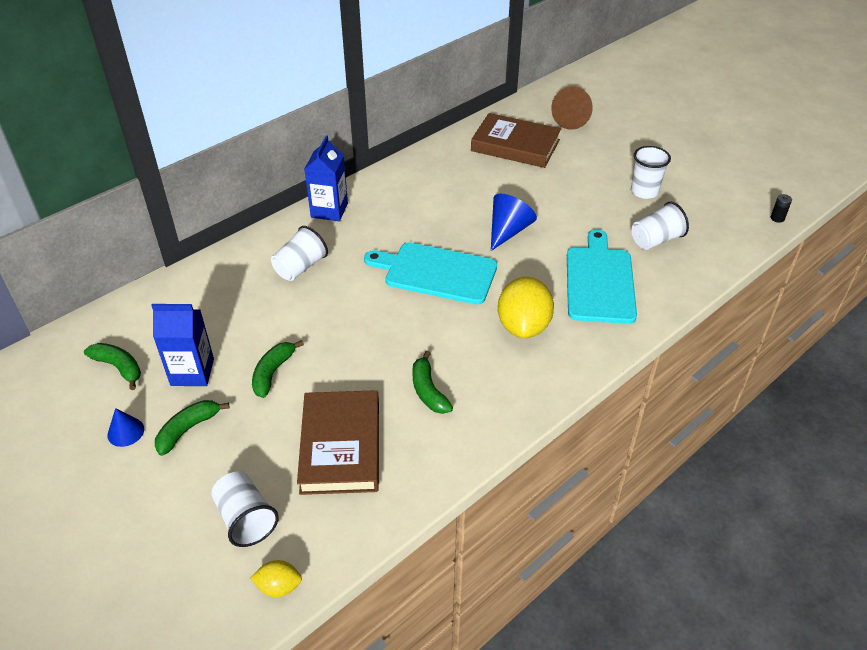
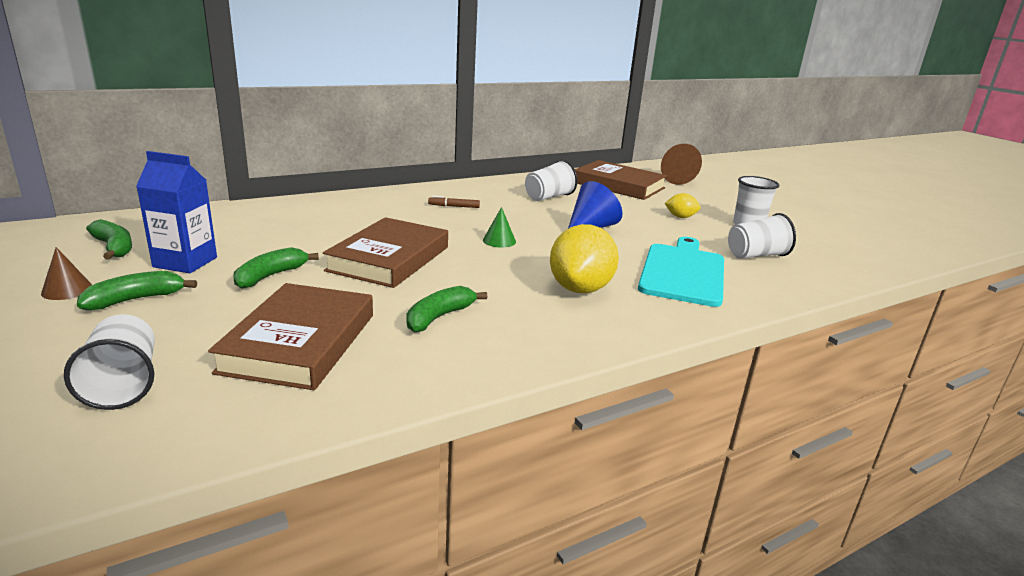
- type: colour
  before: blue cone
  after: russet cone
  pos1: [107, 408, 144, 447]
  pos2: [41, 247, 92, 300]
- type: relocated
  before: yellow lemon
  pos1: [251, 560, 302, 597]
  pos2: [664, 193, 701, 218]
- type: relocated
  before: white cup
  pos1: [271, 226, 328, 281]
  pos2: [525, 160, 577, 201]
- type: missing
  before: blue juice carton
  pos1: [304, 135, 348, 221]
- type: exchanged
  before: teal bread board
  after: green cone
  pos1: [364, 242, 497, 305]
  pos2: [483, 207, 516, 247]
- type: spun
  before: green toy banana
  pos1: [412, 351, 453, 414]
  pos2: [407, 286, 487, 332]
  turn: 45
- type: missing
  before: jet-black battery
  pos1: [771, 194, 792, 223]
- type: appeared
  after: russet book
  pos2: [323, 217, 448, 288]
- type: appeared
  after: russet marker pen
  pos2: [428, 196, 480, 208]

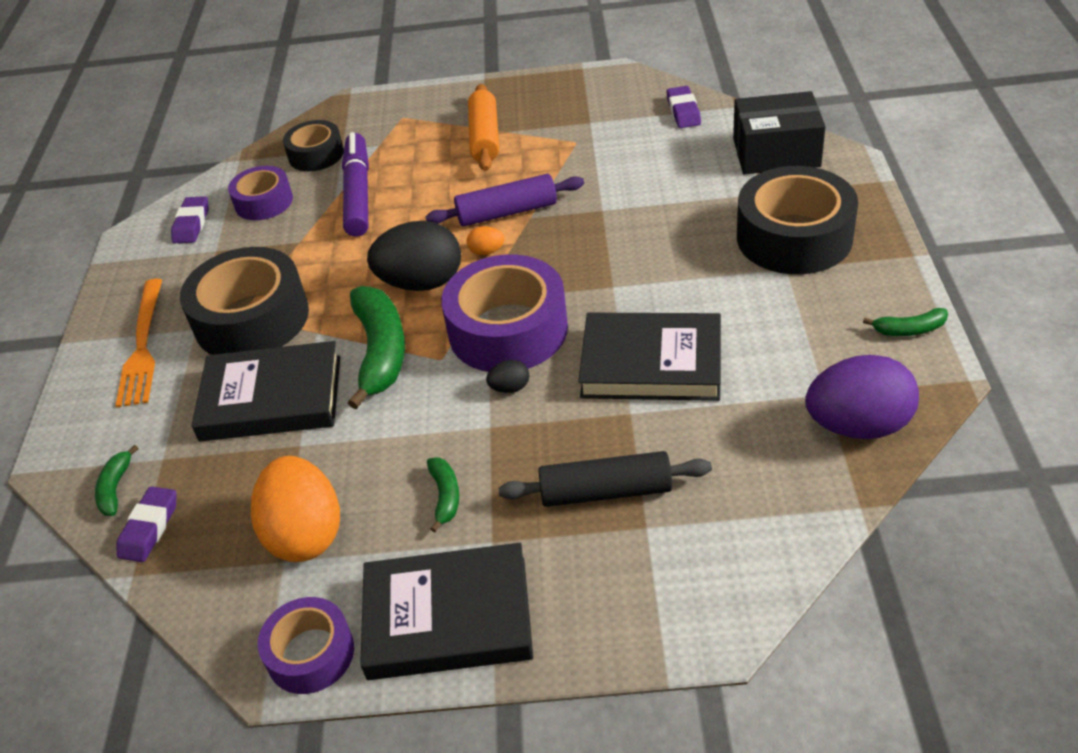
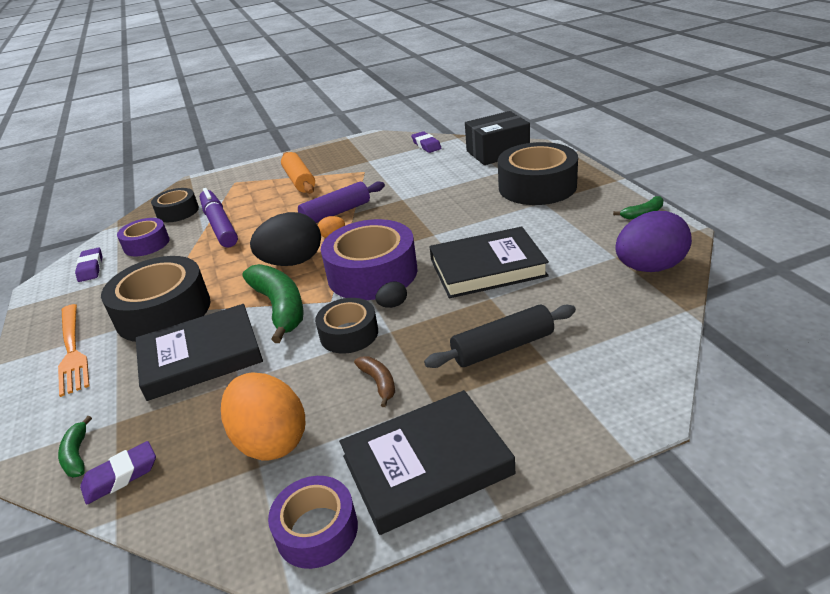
- type: spun
  before: purple pencil eraser
  pos1: [116, 486, 176, 562]
  pos2: [80, 441, 156, 505]
  turn: 60
- type: colour
  before: green toy banana
  after: russet toy banana
  pos1: [427, 457, 459, 532]
  pos2: [354, 357, 395, 407]
- type: appeared
  after: jet-black sticky tape
  pos2: [315, 298, 378, 354]

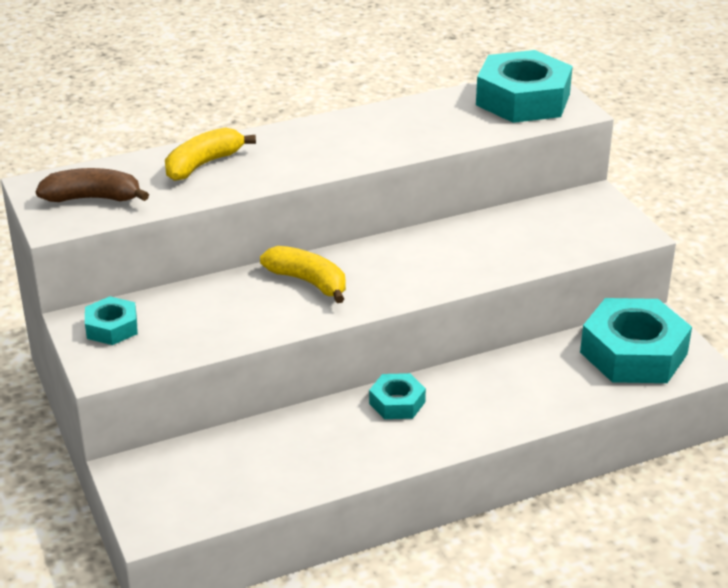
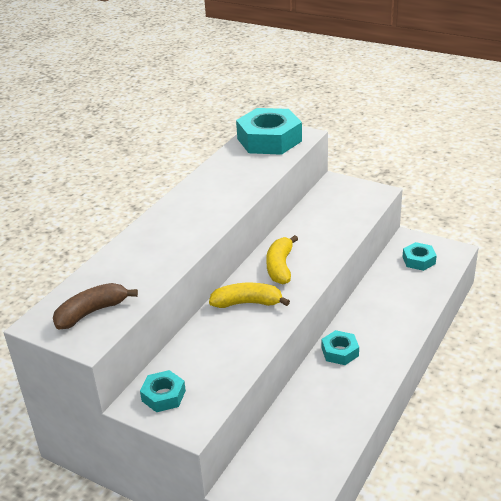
- type: relocated
  before: yellow toy banana
  pos1: [165, 127, 256, 181]
  pos2: [266, 235, 298, 284]
- type: size
  before: teal hex nut
  pos1: [580, 298, 692, 383]
  pos2: [403, 242, 437, 271]
  scale: 0.5

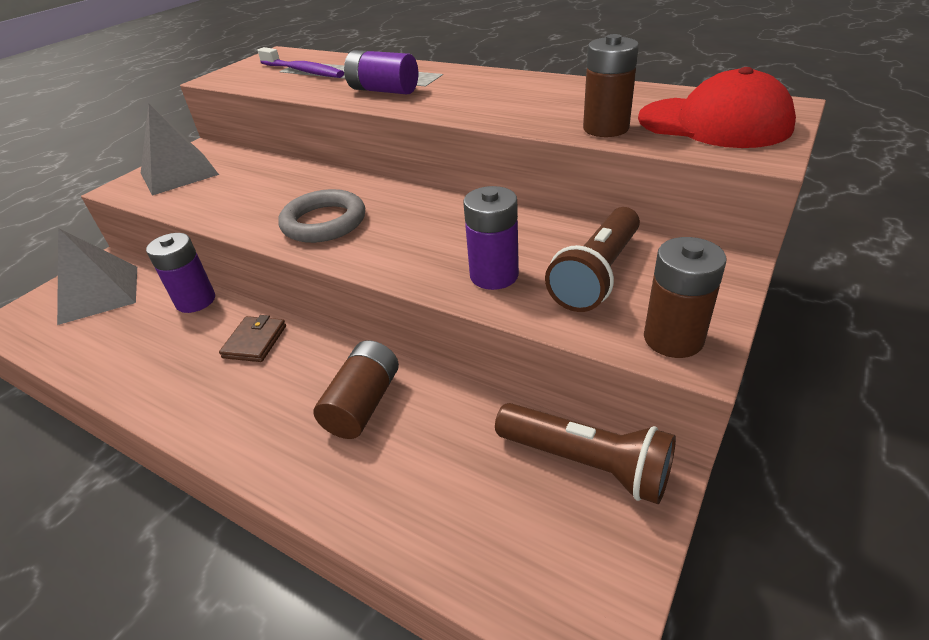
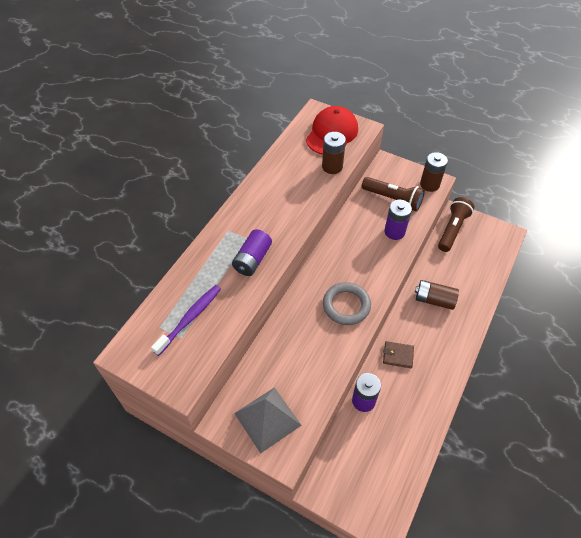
- type: missing
  before: gray pyramid
  pos1: [57, 228, 137, 325]

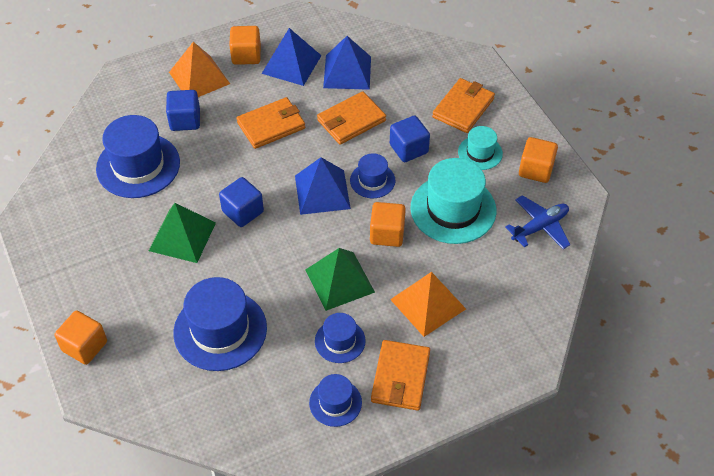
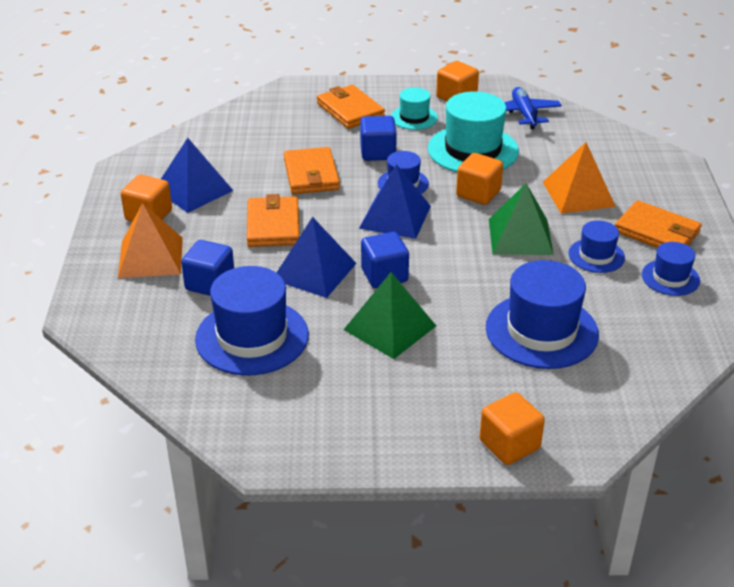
- type: relocated
  before: blue pyramid
  pos1: [323, 36, 371, 90]
  pos2: [277, 217, 357, 298]

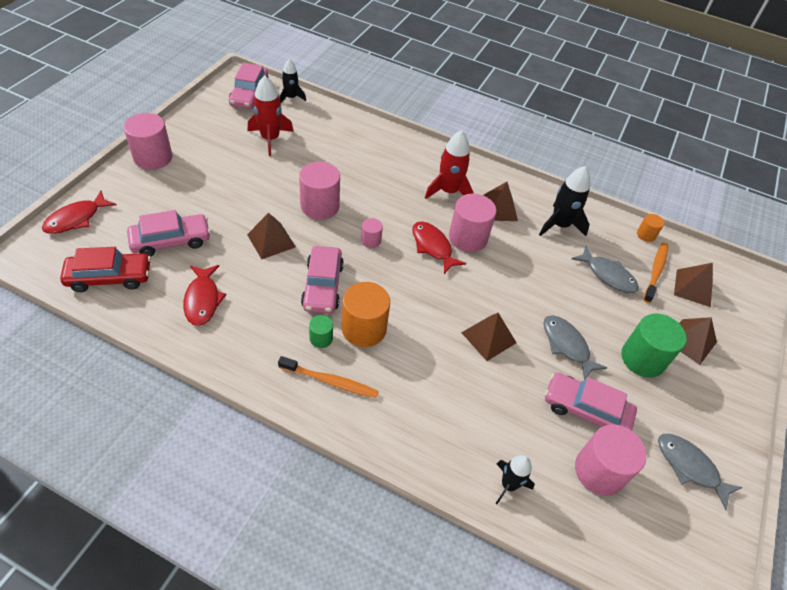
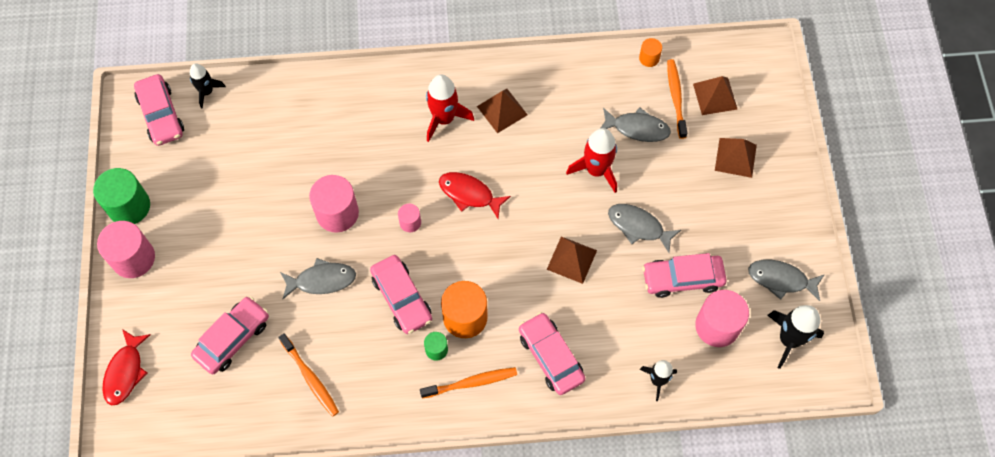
- type: missing
  before: scarlet car
  pos1: [60, 247, 151, 292]
- type: exchanged
  before: scarlet fish
  after: bright orange toothbrush
  pos1: [183, 265, 226, 326]
  pos2: [278, 333, 339, 417]
- type: exchanged
  before: russet pyramid
  after: gray fish
  pos1: [247, 213, 296, 259]
  pos2: [280, 258, 356, 299]
- type: relocated
  before: scarlet rocket
  pos1: [248, 75, 294, 156]
  pos2: [566, 128, 617, 193]
- type: missing
  before: pink cylinder
  pos1: [449, 194, 496, 252]
- type: relocated
  before: jet-black rocket
  pos1: [539, 166, 590, 236]
  pos2: [767, 305, 824, 369]
- type: relocated
  before: green cylinder
  pos1: [621, 313, 687, 378]
  pos2: [93, 168, 150, 224]
- type: appeared
  after: pink car
  pos2: [519, 312, 585, 395]

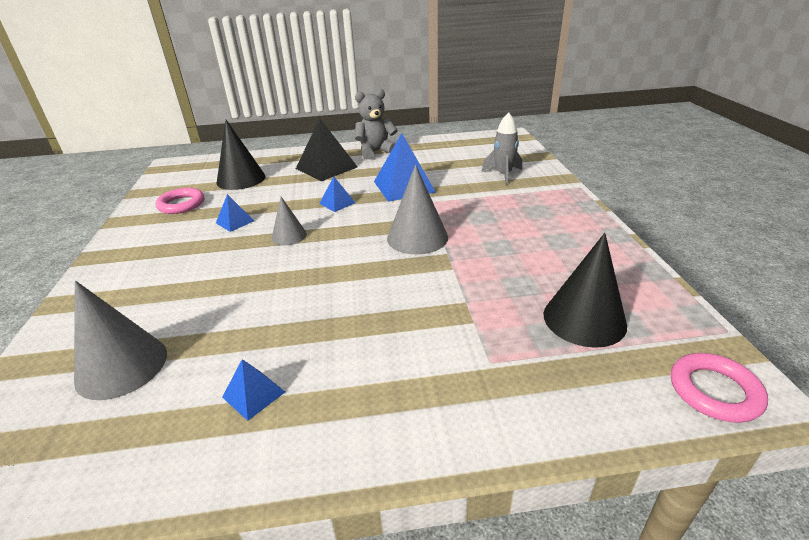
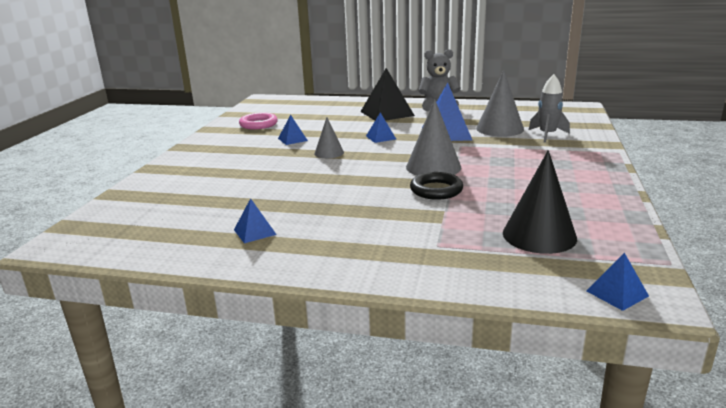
- type: relocated
  before: gray cone
  pos1: [74, 281, 167, 400]
  pos2: [476, 70, 524, 137]
- type: missing
  before: jet-black cone
  pos1: [216, 120, 265, 190]
- type: exchanged
  before: pink ring
  after: blue pyramid
  pos1: [671, 353, 768, 423]
  pos2: [587, 253, 649, 311]
- type: appeared
  after: jet-black ring
  pos2: [410, 172, 463, 200]

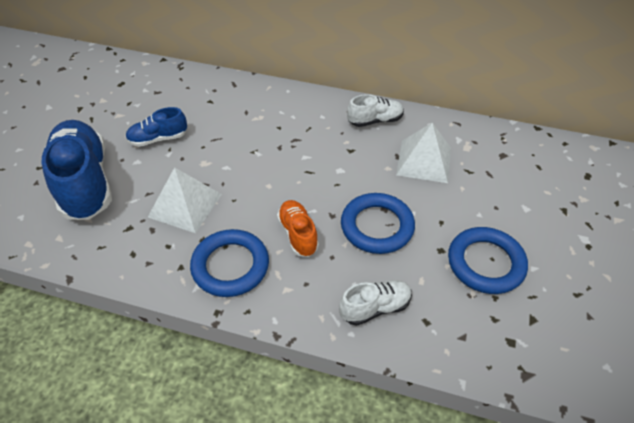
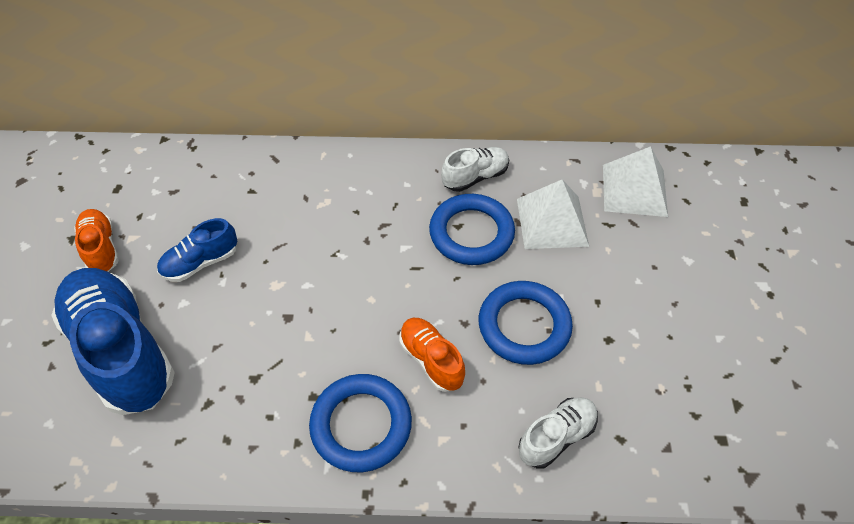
- type: relocated
  before: white pyramid
  pos1: [148, 167, 222, 233]
  pos2: [603, 146, 668, 217]
- type: relocated
  before: blue ring
  pos1: [448, 227, 528, 294]
  pos2: [429, 194, 515, 265]
- type: appeared
  after: bright orange sneaker
  pos2: [74, 209, 119, 272]

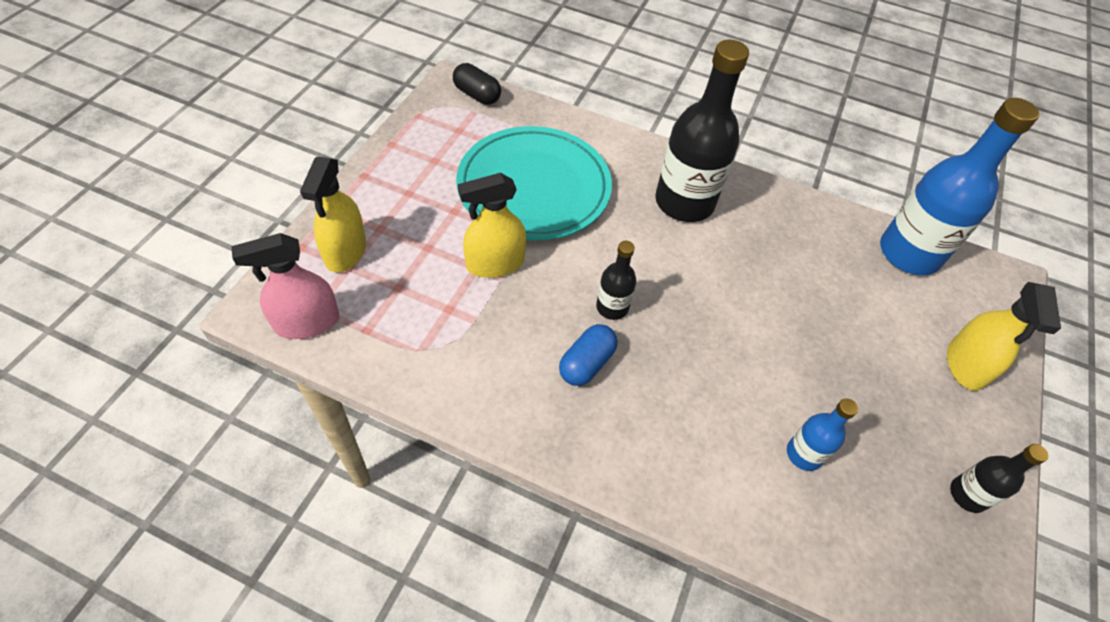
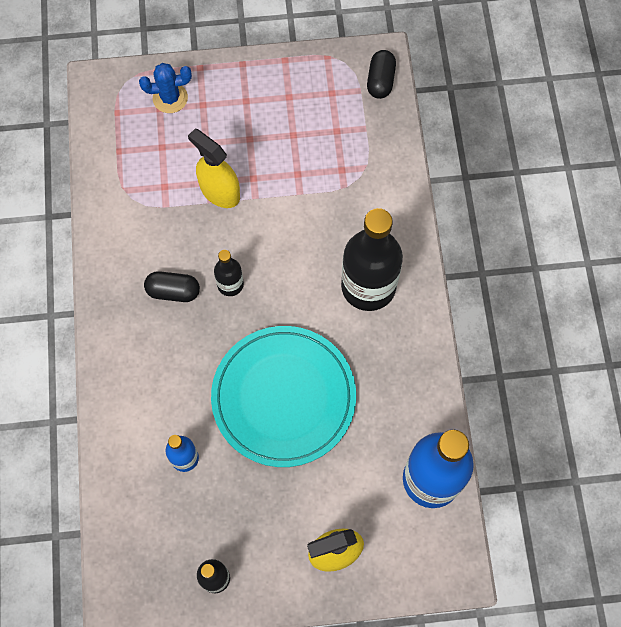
- type: missing
  before: pink spray bottle
  pos1: [231, 233, 339, 339]
- type: exchanged
  before: yellow spray bottle
  after: blue cactus
  pos1: [300, 157, 366, 273]
  pos2: [139, 63, 192, 113]
- type: relocated
  before: teal dinner plate
  pos1: [456, 126, 612, 240]
  pos2: [211, 326, 356, 467]
- type: colour
  before: blue pill shape
  after: jet-black pill shape
  pos1: [559, 324, 618, 386]
  pos2: [144, 271, 200, 302]

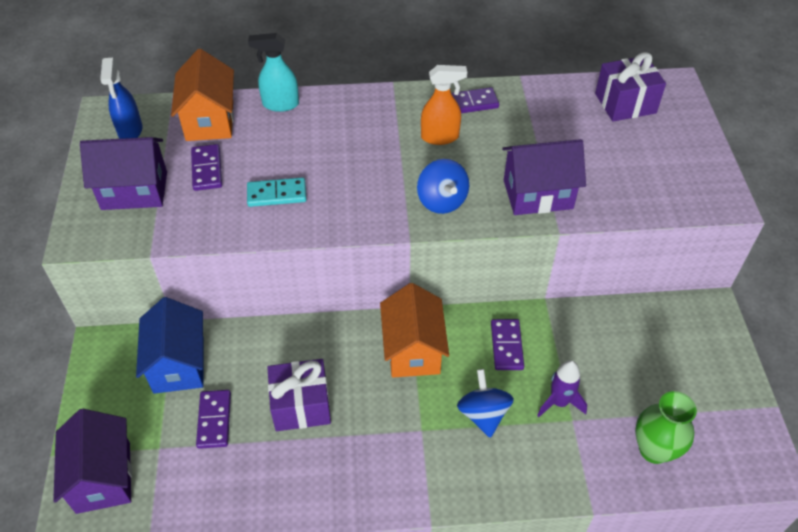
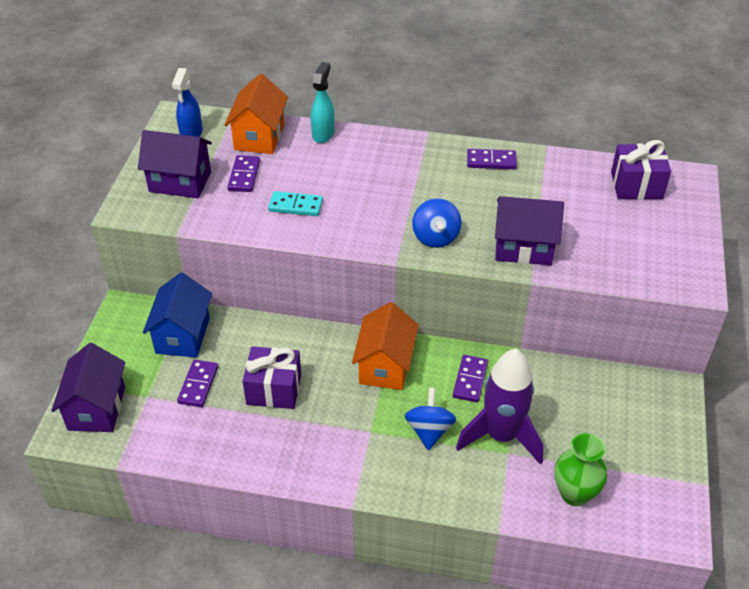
- type: spun
  before: teal spray bottle
  pos1: [248, 33, 299, 112]
  pos2: [311, 62, 335, 143]
  turn: 90
- type: missing
  before: bright orange spray bottle
  pos1: [421, 65, 467, 145]
- type: size
  before: purple rocket
  pos1: [537, 360, 587, 417]
  pos2: [456, 349, 543, 465]
  scale: 1.87

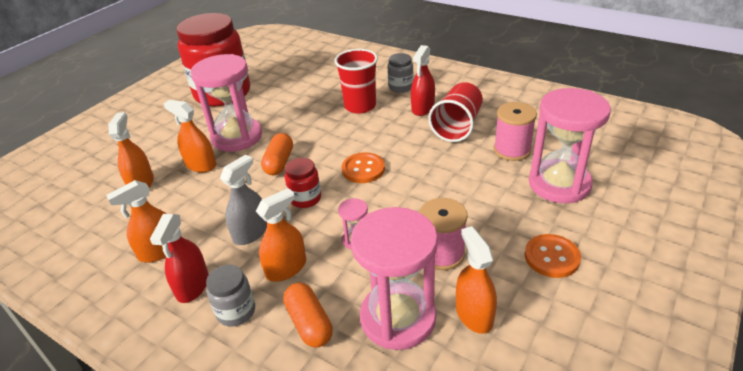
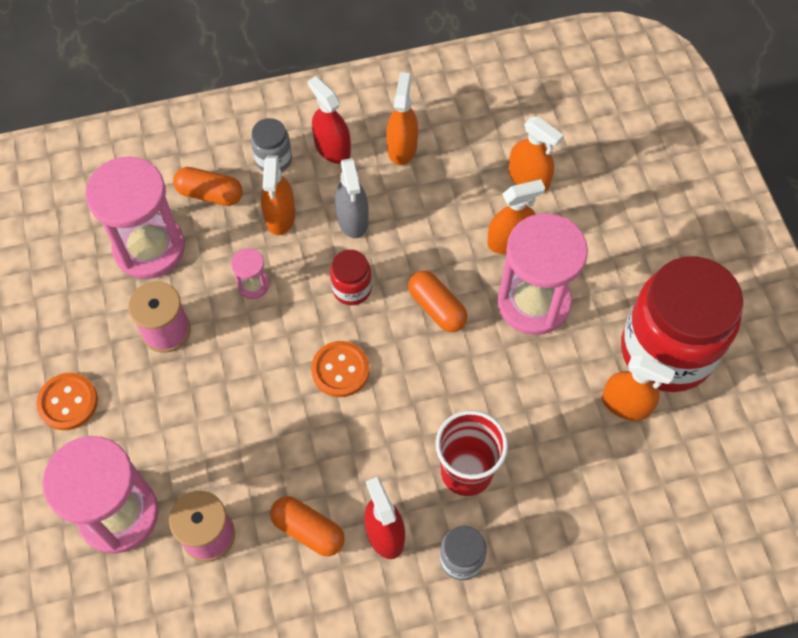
- type: exchanged
  before: scarlet cup
  after: bright orange pill shape
  pos1: [428, 82, 483, 142]
  pos2: [270, 496, 345, 556]
- type: relocated
  before: bright orange spray bottle
  pos1: [456, 226, 497, 334]
  pos2: [602, 356, 676, 421]

